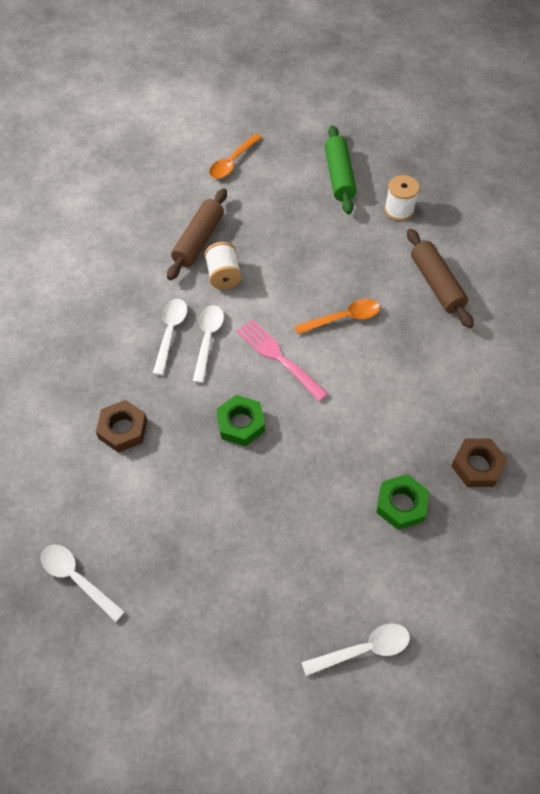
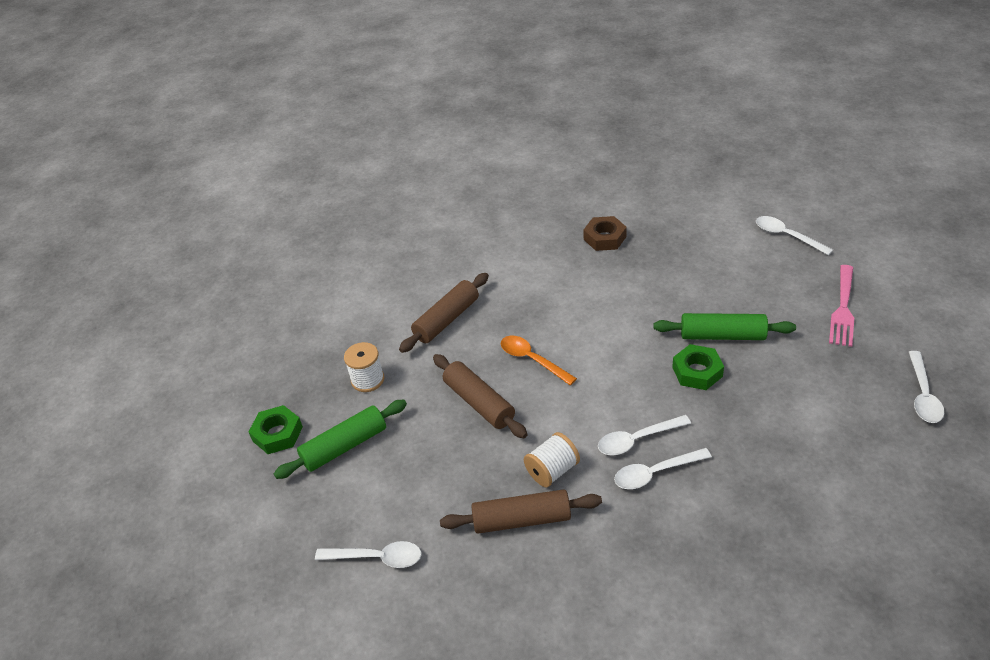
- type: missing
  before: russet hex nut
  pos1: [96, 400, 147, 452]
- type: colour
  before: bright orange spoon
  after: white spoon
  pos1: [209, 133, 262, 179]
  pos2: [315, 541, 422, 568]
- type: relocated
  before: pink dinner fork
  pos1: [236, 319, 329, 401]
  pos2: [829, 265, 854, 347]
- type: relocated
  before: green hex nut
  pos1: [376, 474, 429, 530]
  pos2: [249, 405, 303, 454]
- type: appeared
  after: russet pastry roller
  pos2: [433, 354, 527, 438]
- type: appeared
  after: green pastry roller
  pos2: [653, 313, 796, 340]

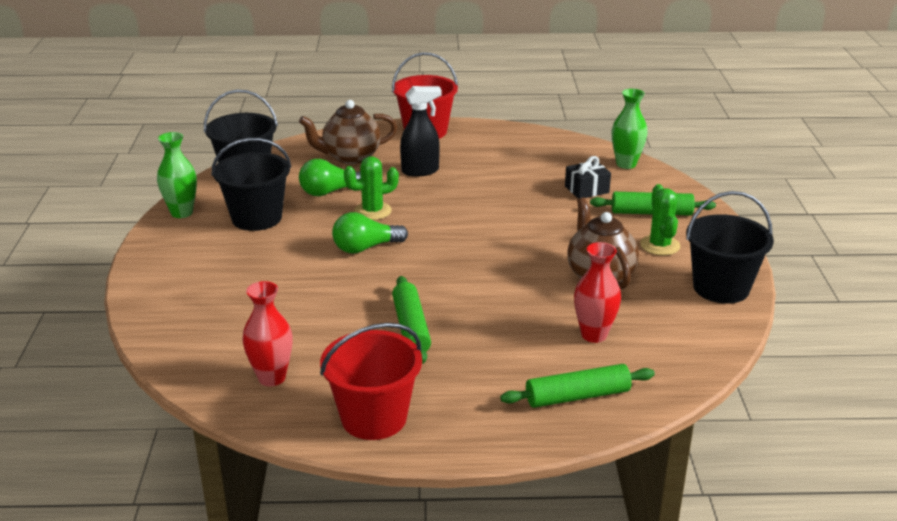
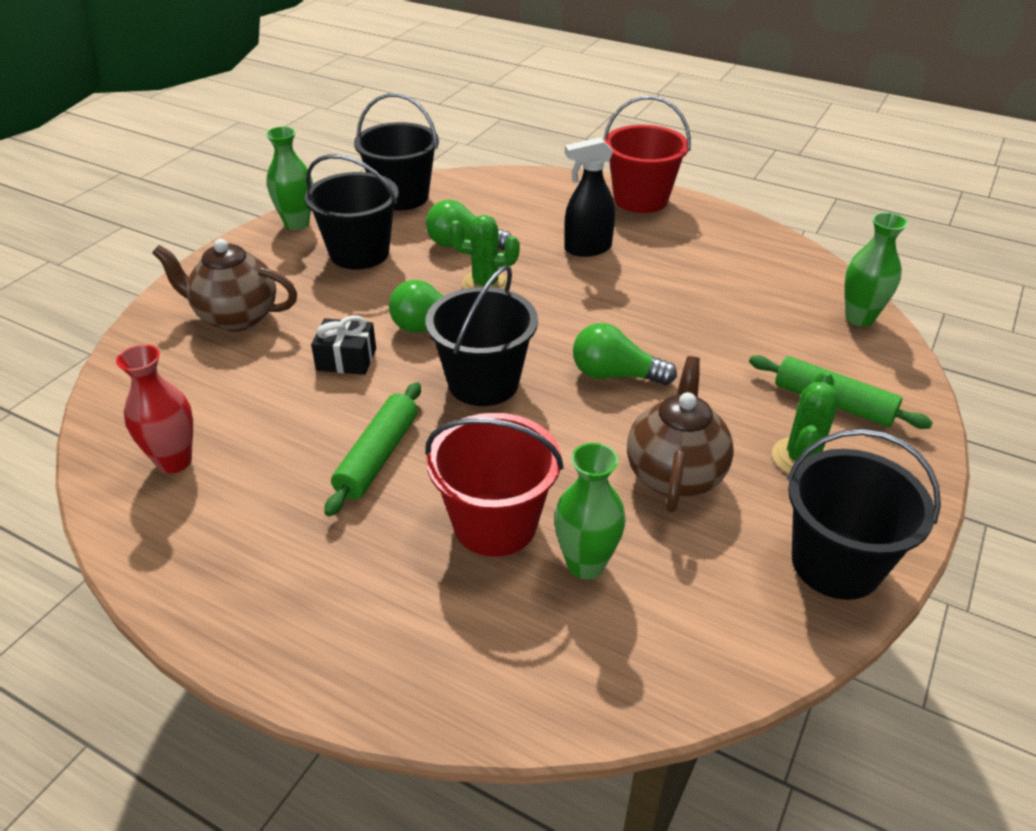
- type: relocated
  before: russet teapot
  pos1: [299, 100, 397, 164]
  pos2: [152, 239, 297, 332]
- type: relocated
  before: scarlet bucket
  pos1: [320, 323, 422, 440]
  pos2: [426, 413, 564, 557]
- type: spun
  before: jet-black spray bottle
  pos1: [400, 86, 442, 177]
  pos2: [564, 137, 615, 257]
  turn: 150
- type: missing
  before: green pastry roller
  pos1: [500, 364, 655, 408]
- type: relocated
  before: jet-black gift
  pos1: [565, 156, 611, 199]
  pos2: [311, 315, 376, 375]
- type: colour
  before: scarlet vase
  after: green vase
  pos1: [574, 242, 621, 343]
  pos2: [554, 443, 626, 579]
- type: appeared
  after: jet-black bucket
  pos2: [425, 265, 538, 406]
- type: appeared
  after: green bulb
  pos2: [573, 323, 677, 385]

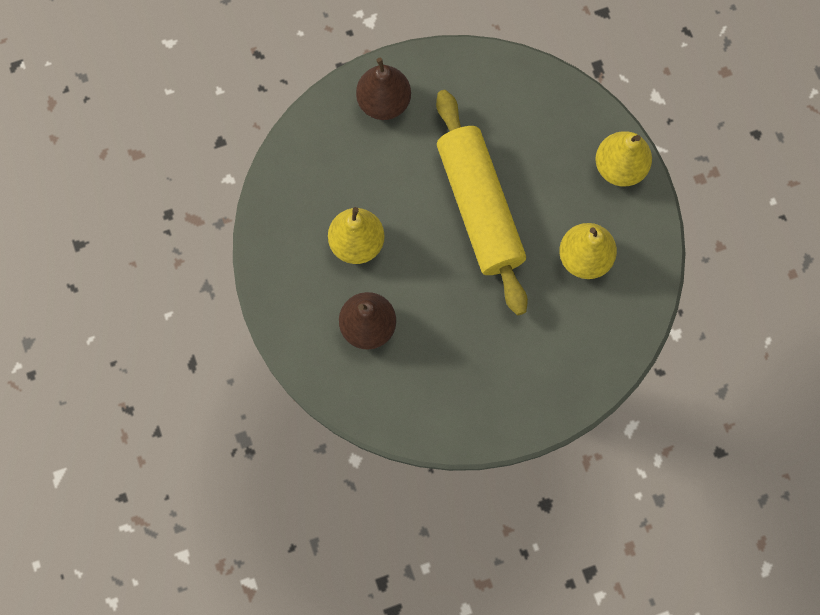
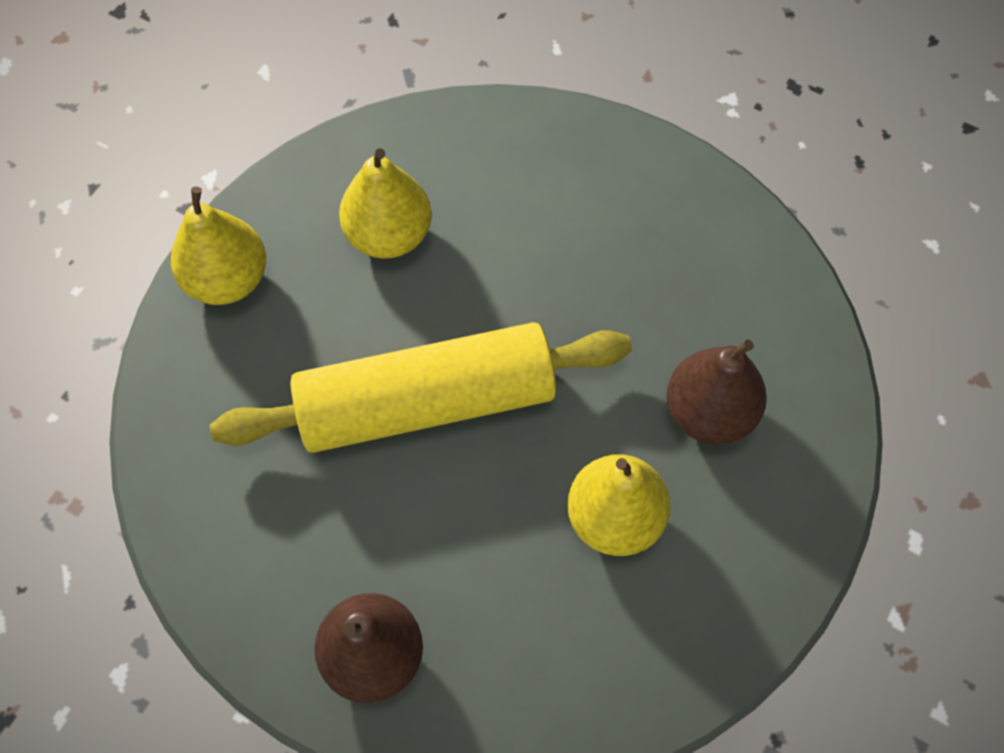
- type: spun
  before: yellow pastry roller
  pos1: [436, 90, 528, 315]
  pos2: [210, 322, 632, 453]
  turn: 45

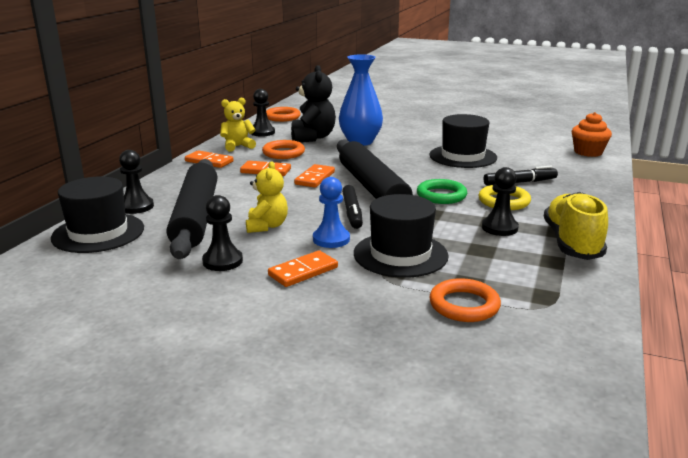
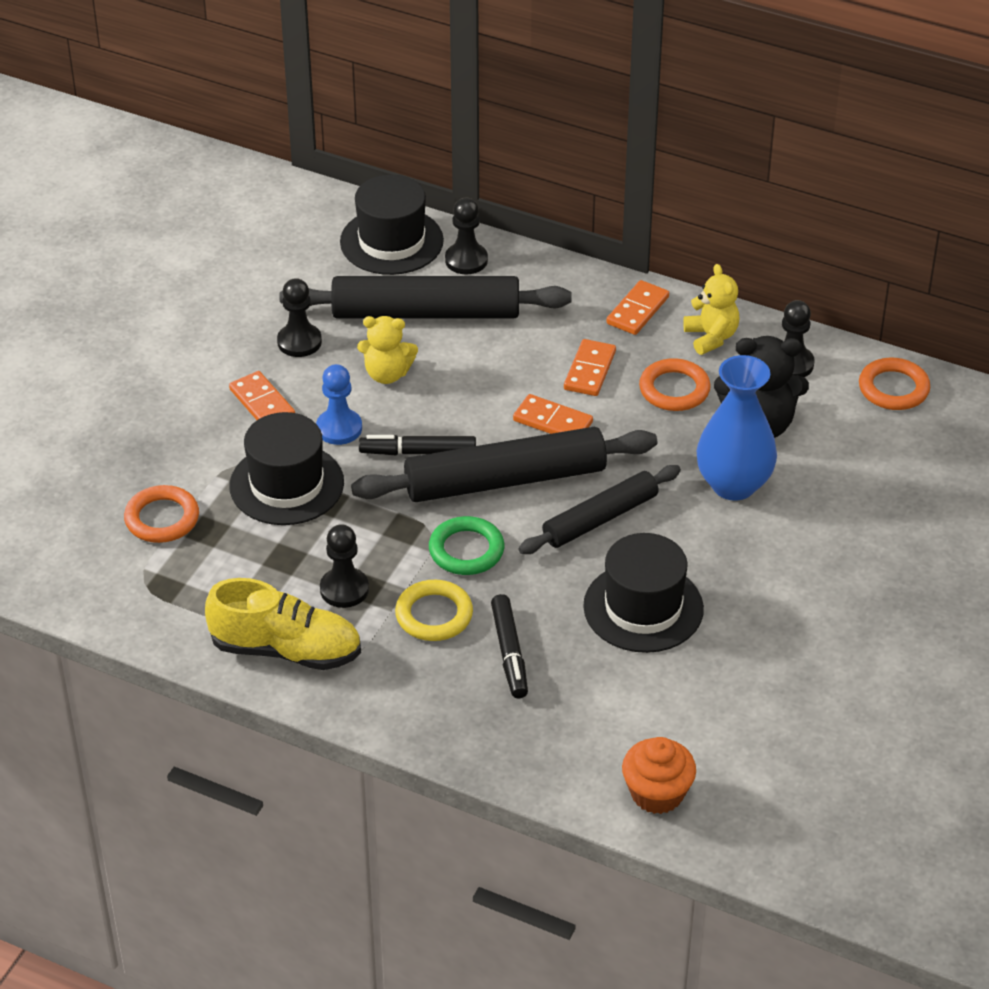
- type: appeared
  after: jet-black pastry roller
  pos2: [519, 465, 681, 554]

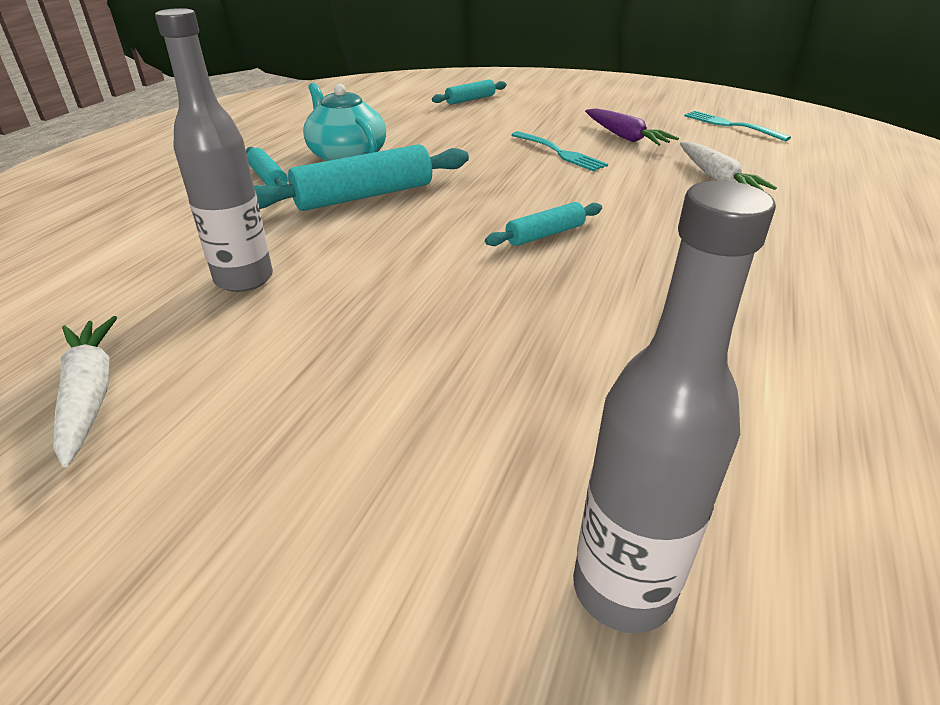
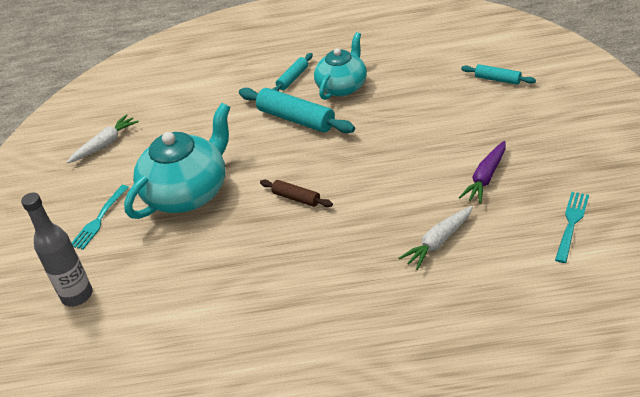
- type: missing
  before: gray bottle
  pos1: [155, 8, 273, 292]
- type: colour
  before: teal pastry roller
  after: russet pastry roller
  pos1: [485, 202, 602, 246]
  pos2: [260, 180, 333, 207]
- type: relocated
  before: teal dinner fork
  pos1: [511, 131, 608, 171]
  pos2: [72, 185, 129, 250]
- type: appeared
  after: teal teapot
  pos2: [124, 103, 230, 219]

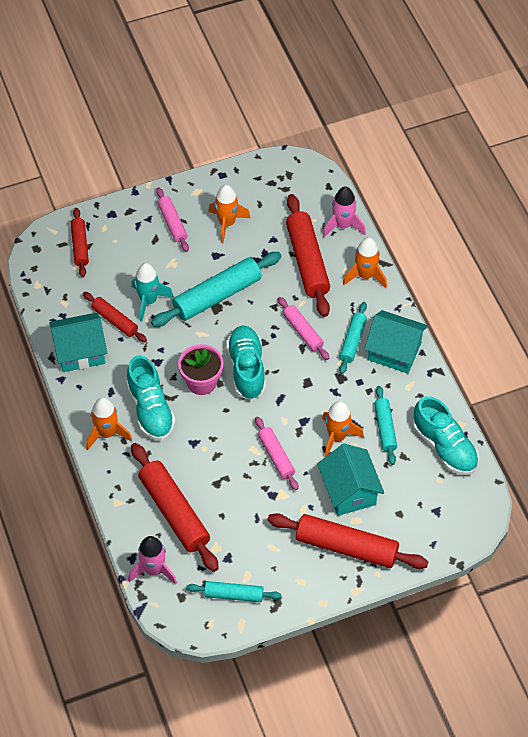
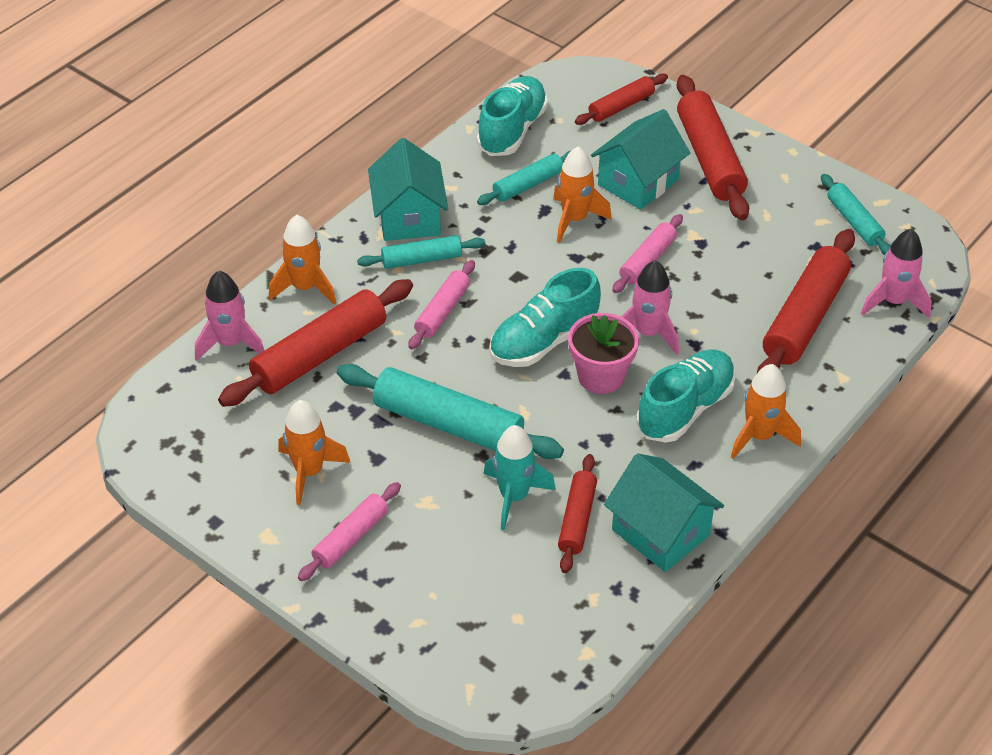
- type: relocated
  before: scarlet pastry roller
  pos1: [71, 208, 89, 277]
  pos2: [575, 74, 668, 125]
- type: appeared
  after: pink rocket
  pos2: [622, 260, 679, 355]

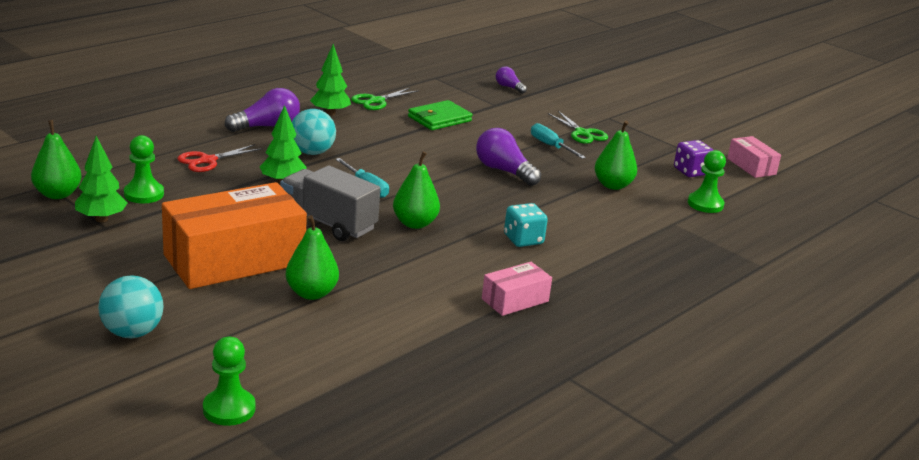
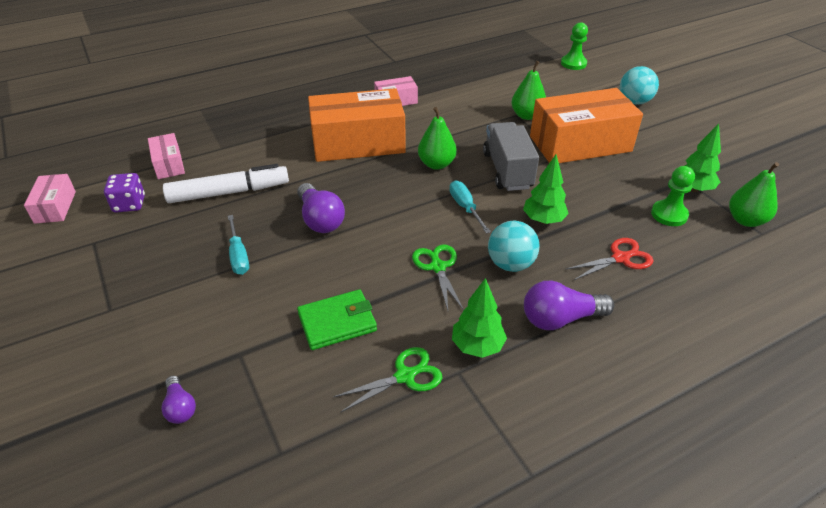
- type: spun
  before: gray truck
  pos1: [280, 165, 380, 241]
  pos2: [483, 122, 539, 191]
  turn: -150
- type: exchanged
  before: teal die
  after: bright orange parcel
  pos1: [504, 203, 548, 247]
  pos2: [308, 88, 406, 162]
- type: relocated
  before: green pair of scissors
  pos1: [548, 111, 608, 144]
  pos2: [412, 244, 464, 310]
- type: exchanged
  before: green pear fruit
  after: white marker pen
  pos1: [594, 121, 637, 190]
  pos2: [163, 164, 289, 203]
- type: exchanged
  before: green game pawn
  after: pink parcel
  pos1: [688, 150, 726, 213]
  pos2: [148, 133, 185, 179]

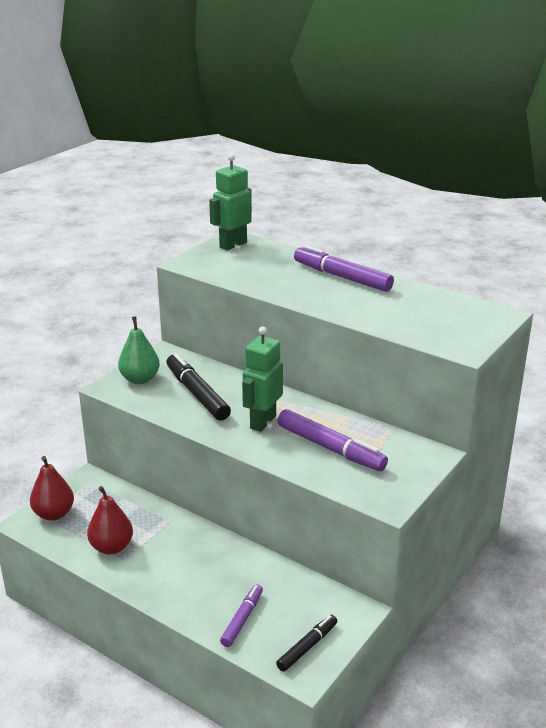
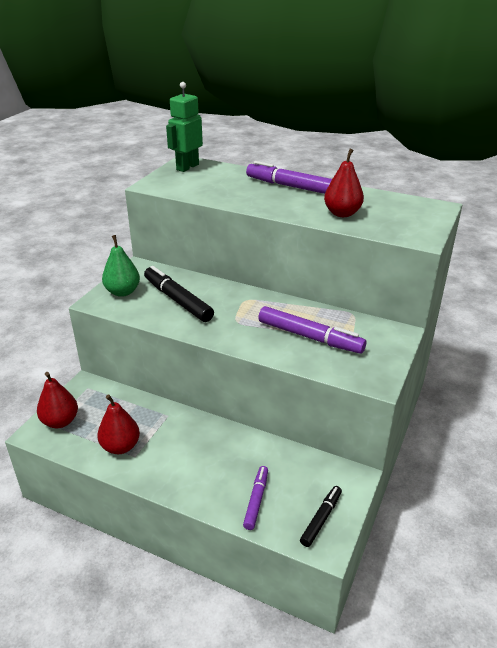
- type: missing
  before: green robot
  pos1: [242, 326, 283, 432]
- type: appeared
  after: scarlet pear fruit
  pos2: [324, 149, 364, 217]

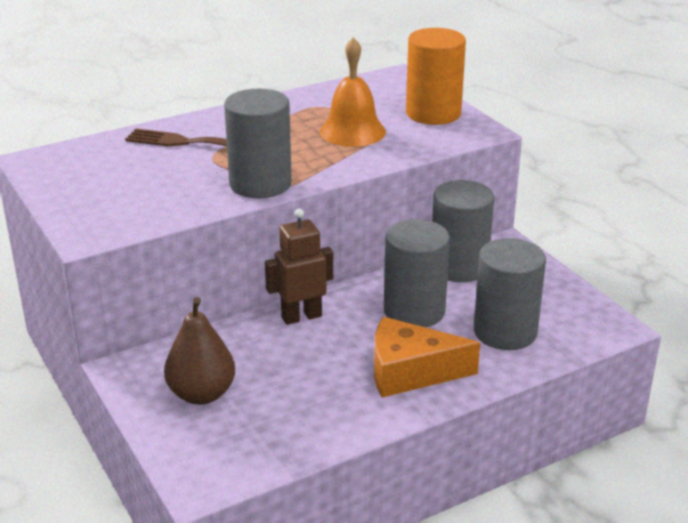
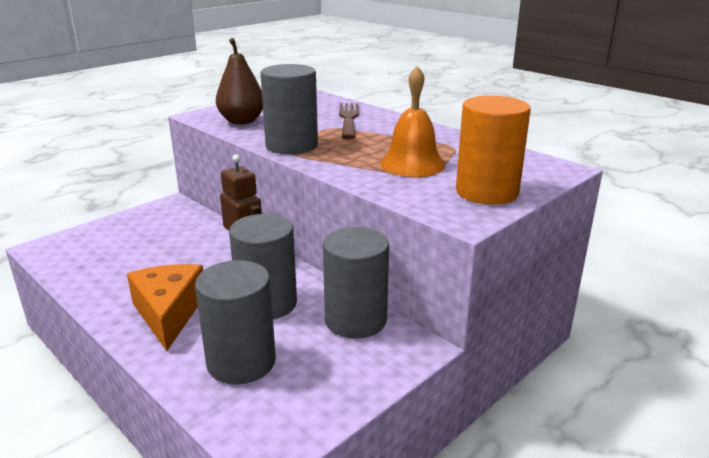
- type: relocated
  before: russet pear fruit
  pos1: [164, 297, 235, 405]
  pos2: [216, 38, 263, 125]

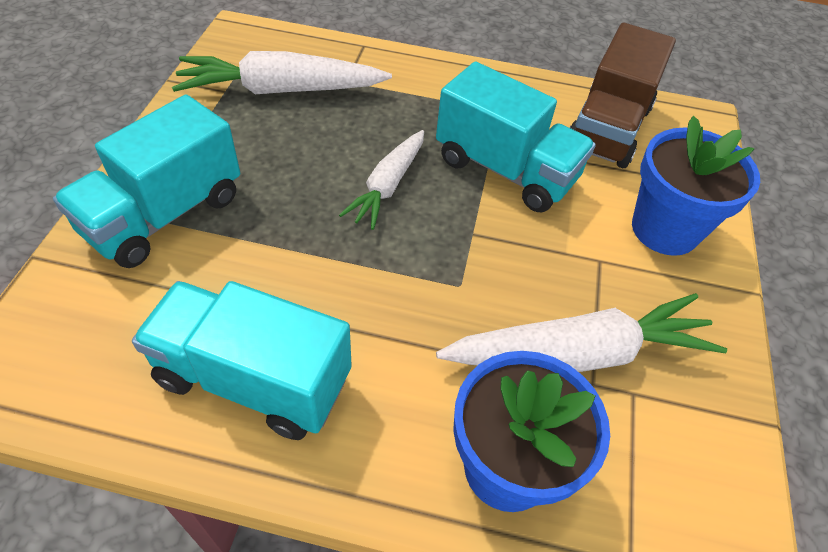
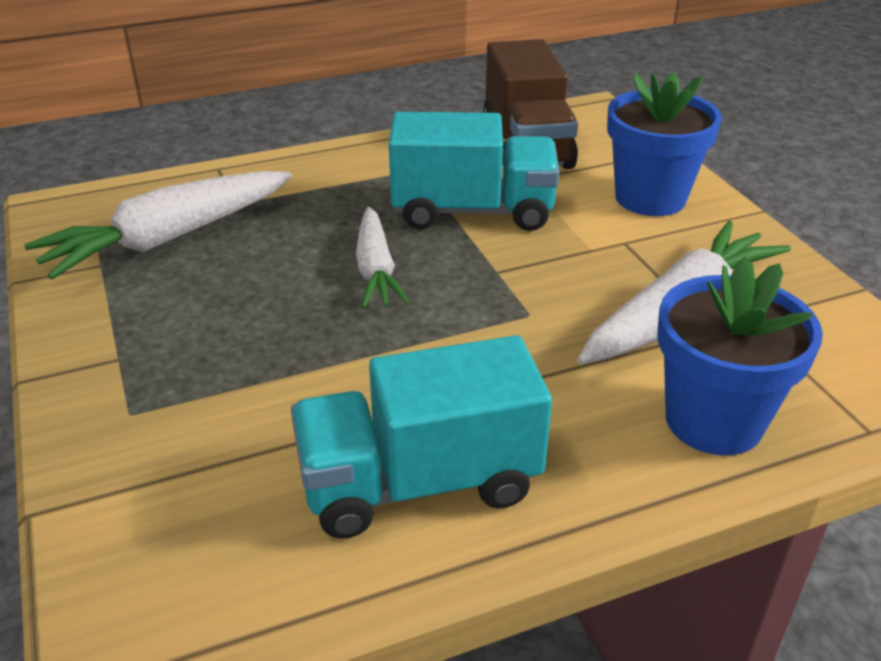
- type: missing
  before: teal truck
  pos1: [53, 95, 240, 268]

